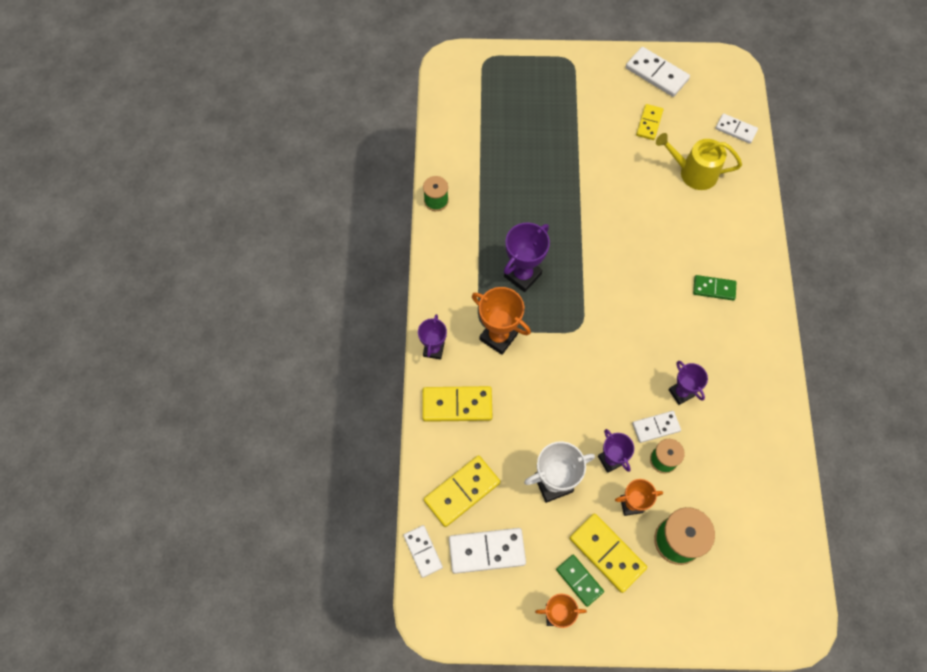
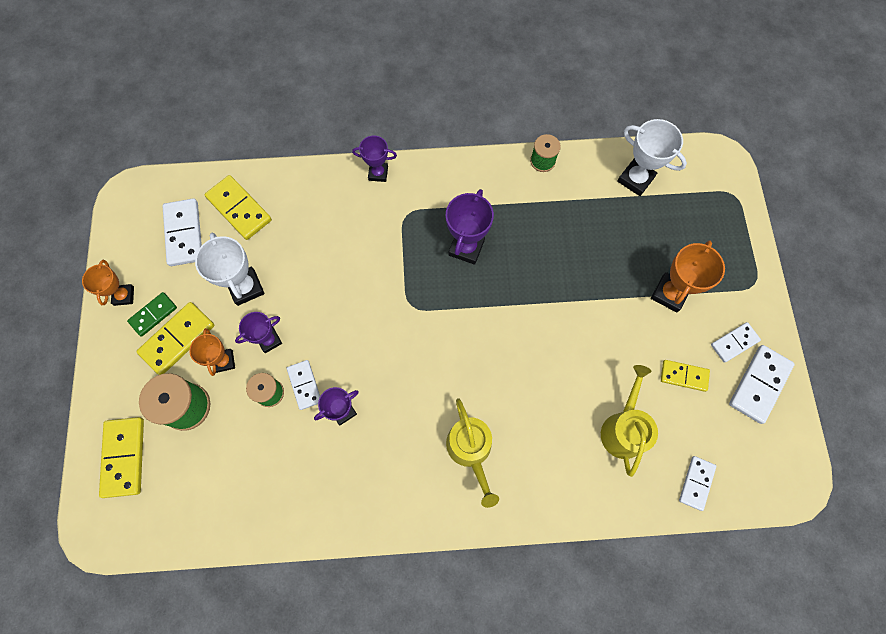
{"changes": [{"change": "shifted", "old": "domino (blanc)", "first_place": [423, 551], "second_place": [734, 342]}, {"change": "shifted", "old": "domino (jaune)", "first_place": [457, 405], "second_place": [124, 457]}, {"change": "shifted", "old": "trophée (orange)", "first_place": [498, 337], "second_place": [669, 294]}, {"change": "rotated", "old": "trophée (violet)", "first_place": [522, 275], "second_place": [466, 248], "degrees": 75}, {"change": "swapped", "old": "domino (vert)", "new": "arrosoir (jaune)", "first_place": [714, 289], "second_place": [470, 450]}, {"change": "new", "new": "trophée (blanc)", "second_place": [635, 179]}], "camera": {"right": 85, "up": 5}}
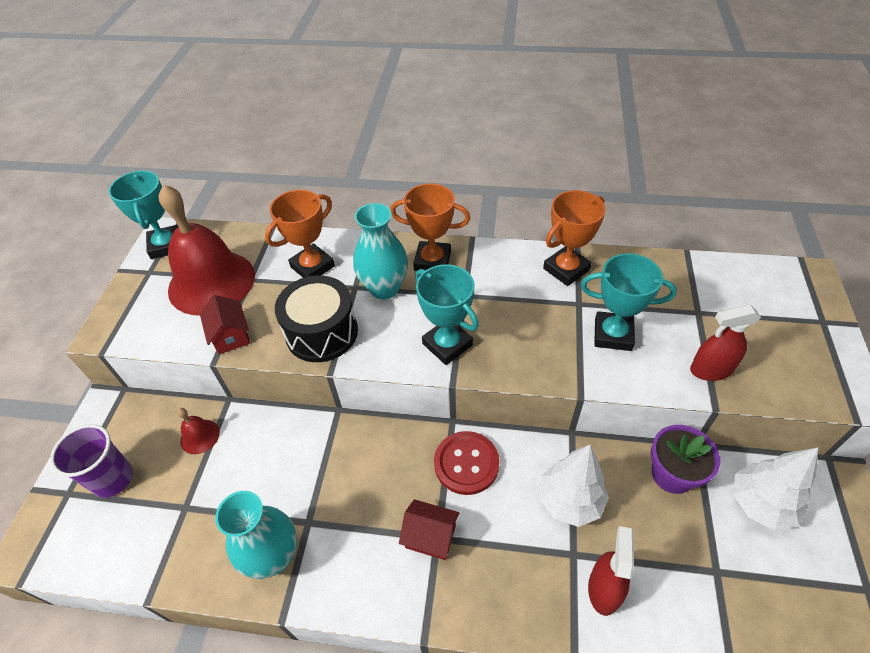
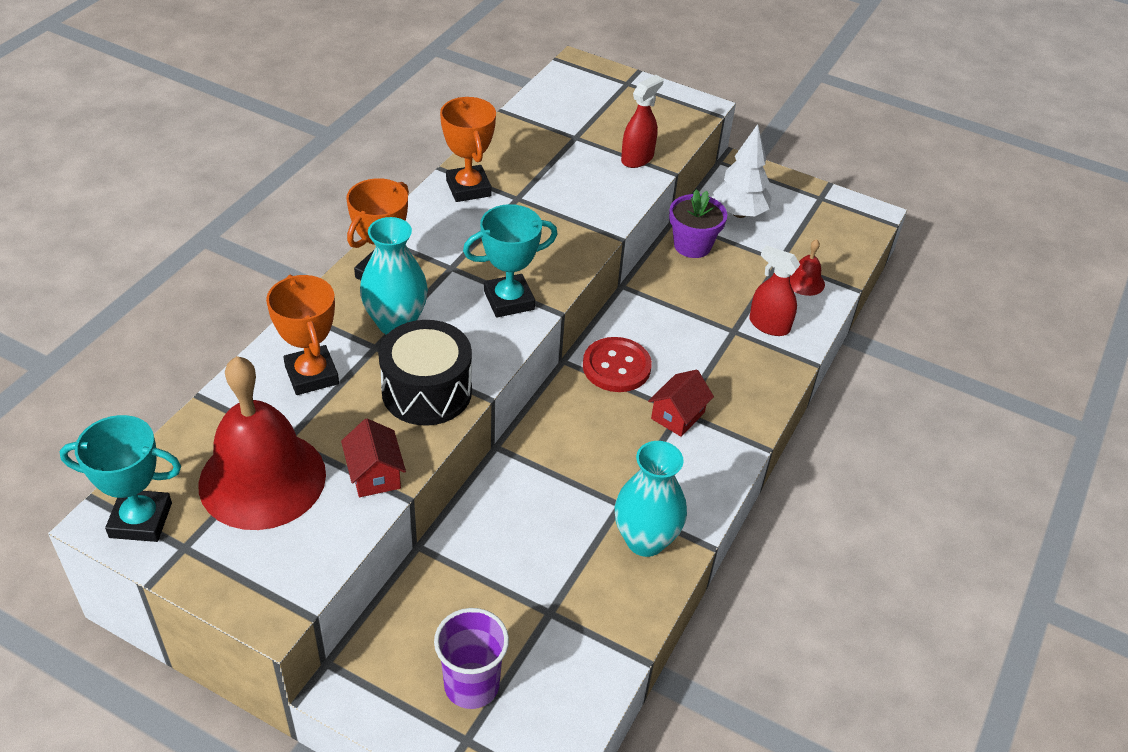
{"changes": [{"change": "shifted", "old": "cloche (rouge)", "first_place": [199, 436], "second_place": [805, 282]}, {"change": "rotated", "old": "maison (rouge)", "first_place": [230, 335], "second_place": [375, 474], "degrees": 75}, {"change": "gone", "old": "arbre (blanc)", "first_place": [569, 501]}, {"change": "gone", "old": "trophée (turquoise)", "first_place": [613, 334]}, {"change": "rotated", "old": "vaporisateur (rouge)", "first_place": [710, 370], "second_place": [637, 158], "degrees": -150}], "camera": {"right": -75, "up": -5}}
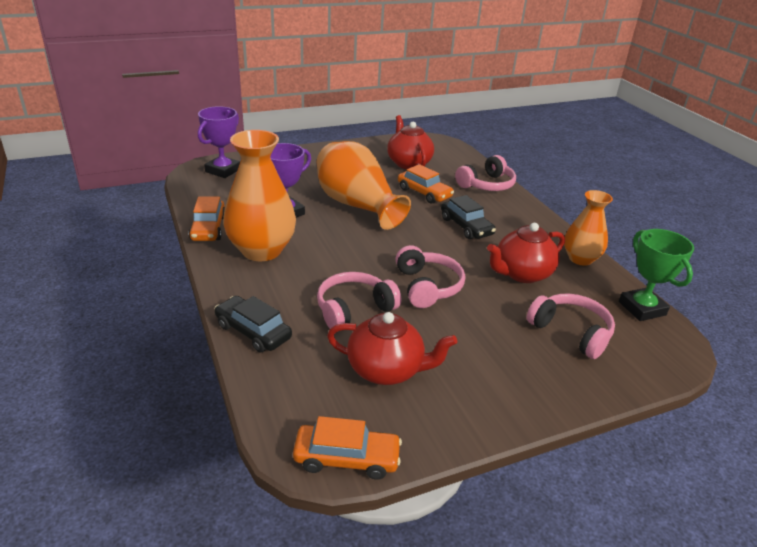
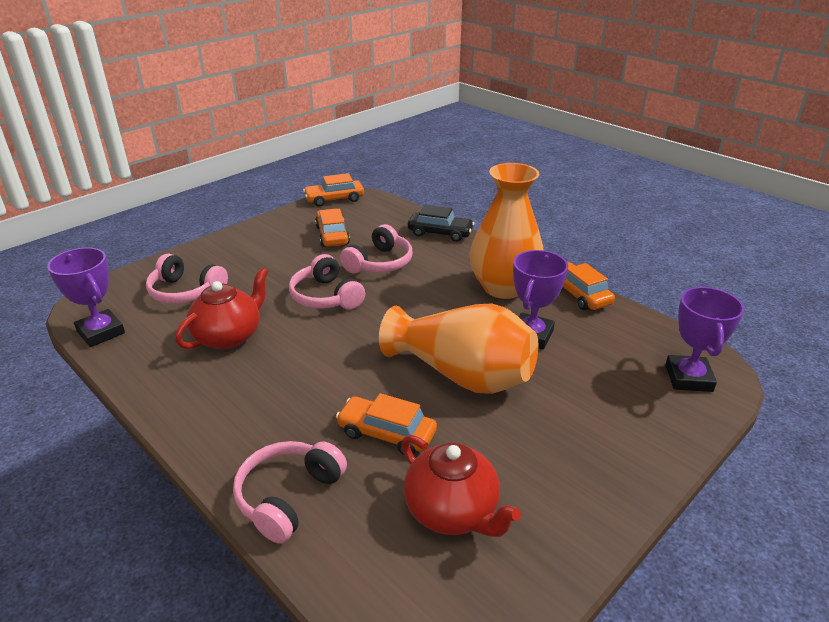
{"changes": [{"change": "swapped", "old": "théière (rouge)", "new": "voiture (orange)", "first_place": [386, 370], "second_place": [332, 235]}, {"change": "gone", "old": "voiture (noir)", "first_place": [466, 226]}, {"change": "gone", "old": "vase (orange)", "first_place": [580, 259]}, {"change": "repainted", "old": "trophée (vert)", "new": "trophée (violet)", "first_place": [642, 308], "second_place": [101, 332]}], "camera": {"right": 160, "up": 0}}
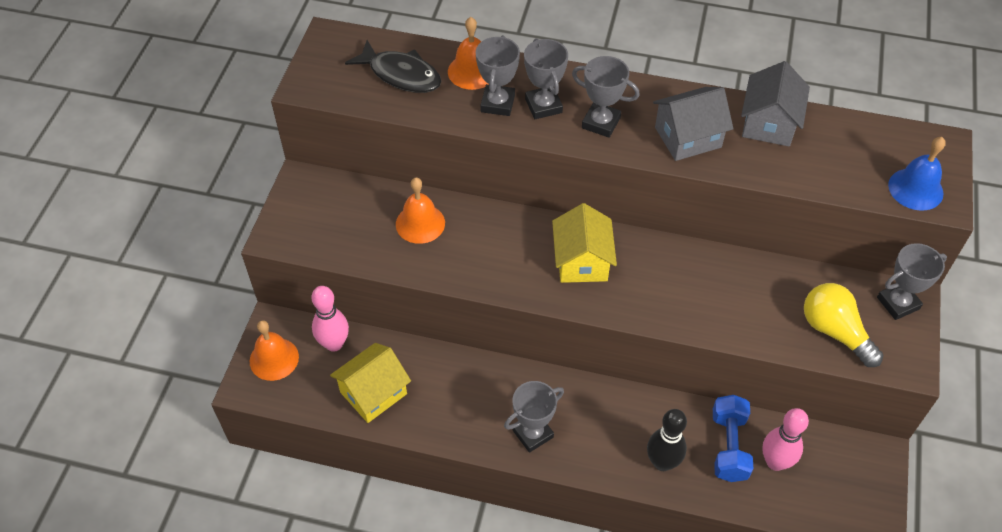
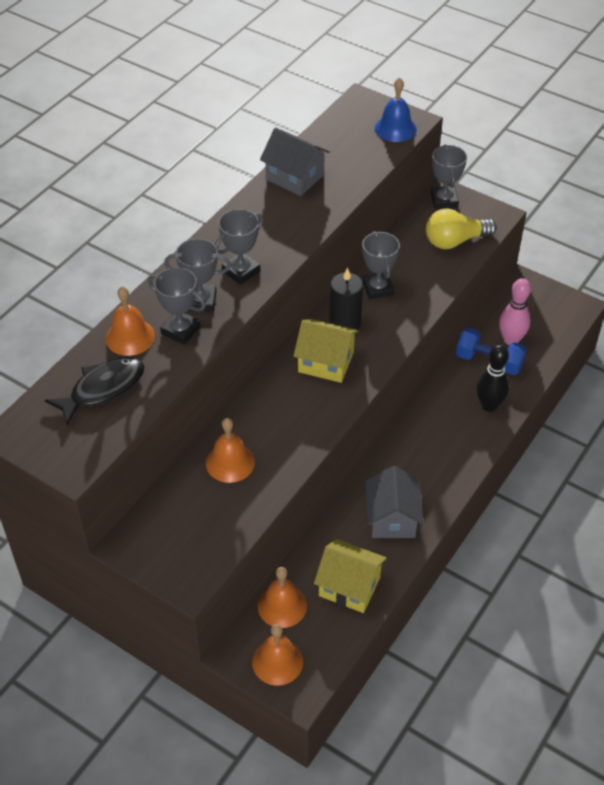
{"changes": [{"change": "swapped", "old": "quille (rose)", "new": "cloche (orange)", "first_place": [334, 344], "second_place": [282, 605]}, {"change": "rotated", "old": "maison (jaune)", "first_place": [373, 393], "second_place": [349, 586], "degrees": -45}, {"change": "shifted", "old": "trophée (gris)", "first_place": [532, 434], "second_place": [377, 288]}, {"change": "shifted", "old": "maison (gris)", "first_place": [688, 137], "second_place": [392, 518]}, {"change": "new", "new": "bougie (noir)", "second_place": [345, 323]}], "camera": {"right": -70, "up": -5}}
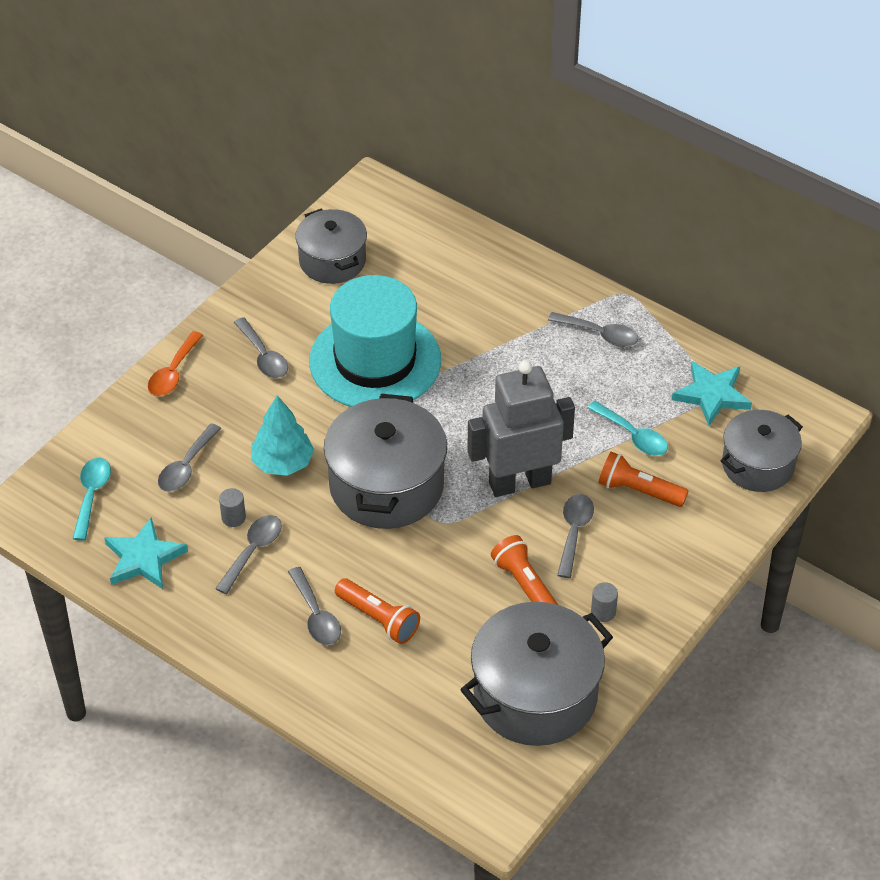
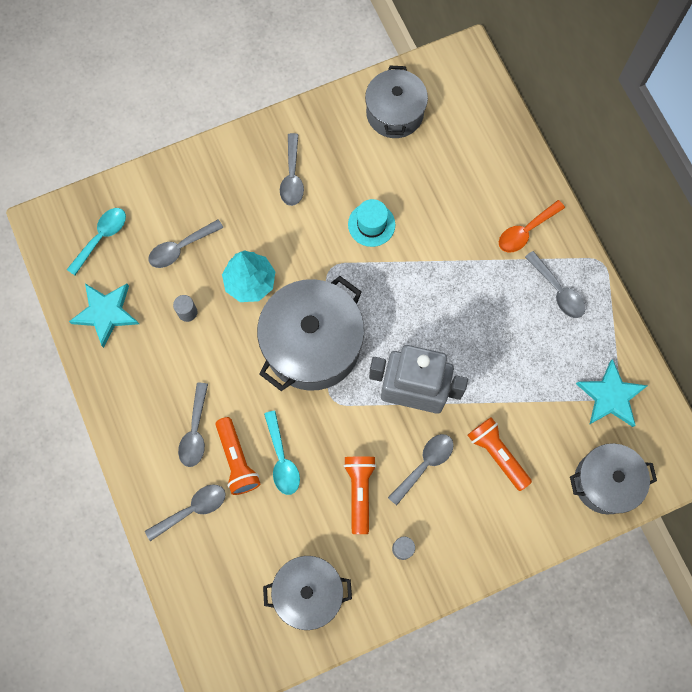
{"changes": [{"change": "shifted", "old": "cuillère (orange)", "first_place": [173, 372], "second_place": [525, 231]}, {"change": "shifted", "old": "cuillère (gris)", "first_place": [253, 551], "second_place": [192, 509]}, {"change": "scaled", "old": "chapeau (turquoise)", "first_place": [375, 361], "second_place": [371, 224], "factor": 0.42}, {"change": "scaled", "old": "marmite (gris)", "first_place": [535, 695], "second_place": [308, 592], "factor": 0.64}, {"change": "shifted", "old": "cuillère (turquoise)", "first_place": [633, 436], "second_place": [282, 459]}], "camera": {"right": 30, "up": 25}}
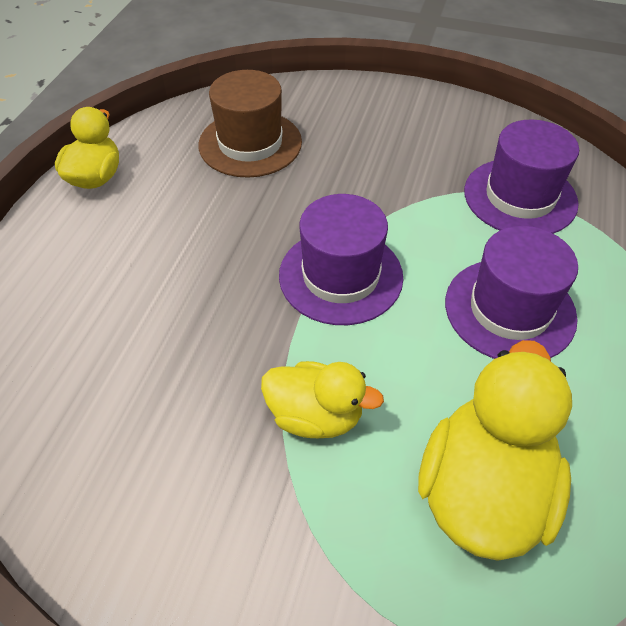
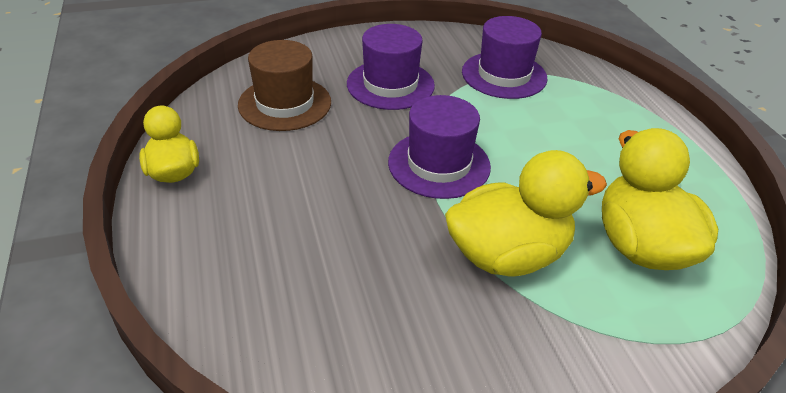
{"changes": [{"change": "scaled", "old": "canard (jaune)", "first_place": [315, 415], "second_place": [507, 255], "factor": 1.63}, {"change": "shifted", "old": "chapeau (violet)", "first_place": [509, 310], "second_place": [390, 85]}], "camera": {"right": -35, "up": -10}}
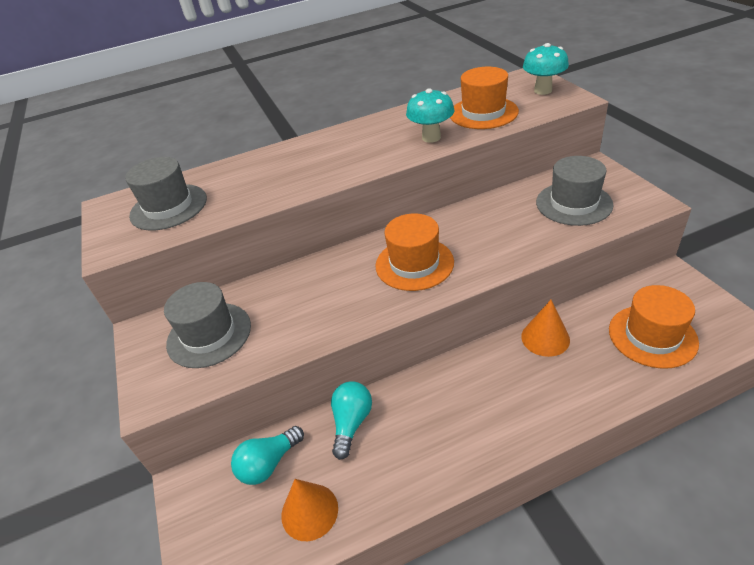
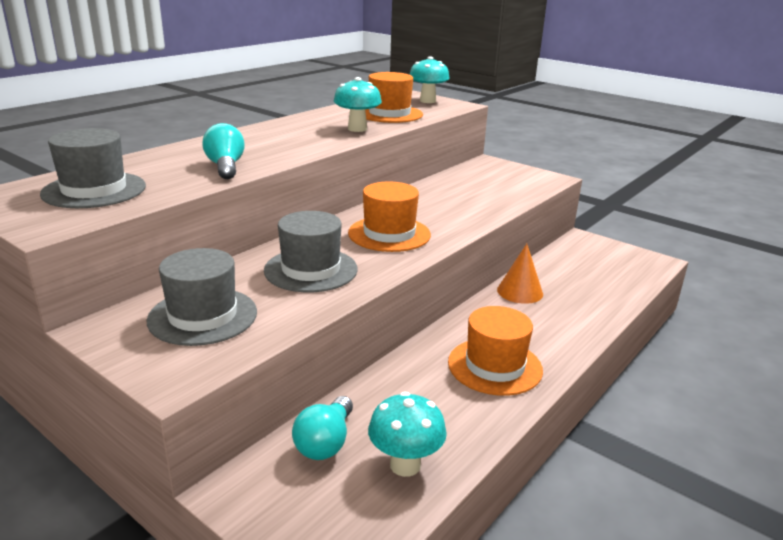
{"changes": [{"change": "swapped", "old": "cône (orange)", "new": "champignon (turquoise)", "first_place": [309, 511], "second_place": [405, 465]}, {"change": "shifted", "old": "ampoule (turquoise)", "first_place": [351, 423], "second_place": [225, 167]}, {"change": "shifted", "old": "chapeau (gris)", "first_place": [574, 203], "second_place": [311, 270]}, {"change": "shifted", "old": "chapeau (orange)", "first_place": [652, 336], "second_place": [495, 366]}], "camera": {"right": -35, "up": -15}}
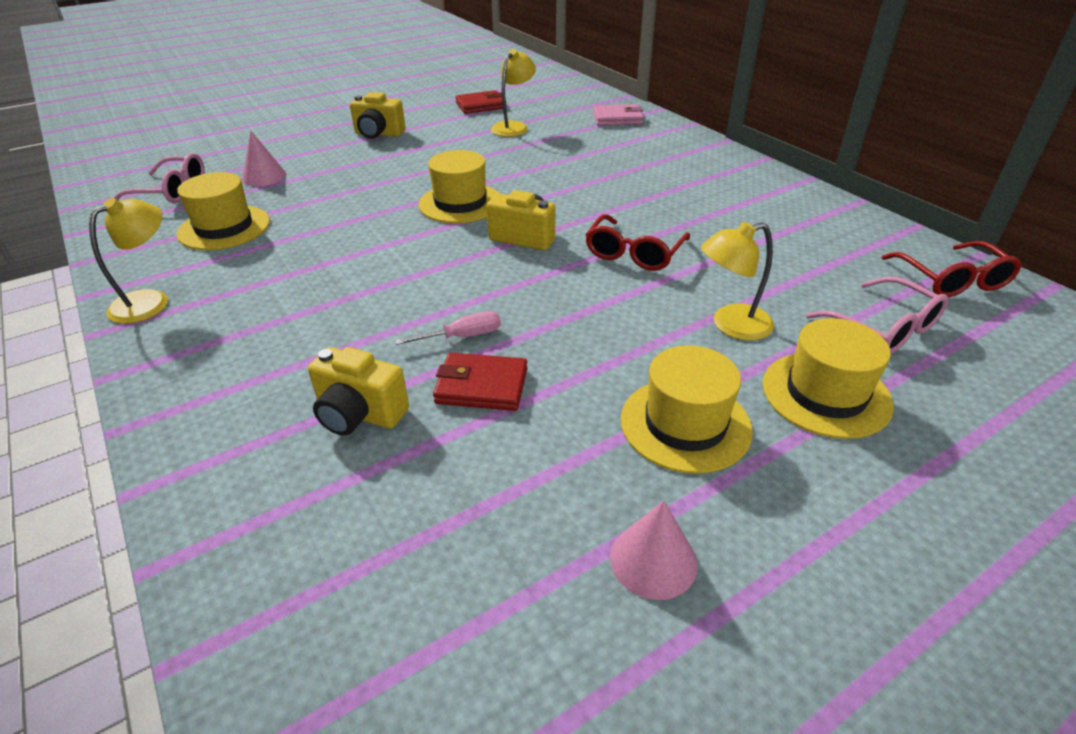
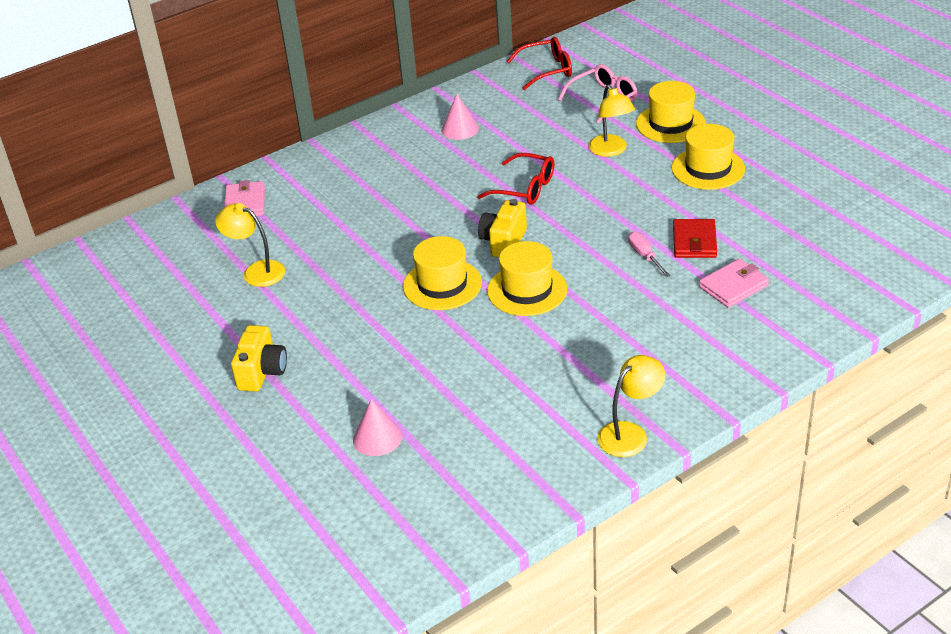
{"changes": [{"change": "rotated", "old": "lampe (jaune)", "first_place": [150, 301], "second_place": [630, 433], "degrees": 105}, {"change": "gone", "old": "lunettes (rose)", "first_place": [170, 191]}, {"change": "shifted", "old": "chapeau (jaune)", "first_place": [224, 228], "second_place": [527, 290]}, {"change": "swapped", "old": "appareil photo (jaune)", "new": "portefeuille (rose)", "first_place": [359, 414], "second_place": [733, 286]}, {"change": "gone", "old": "portefeuille (rouge)", "first_place": [481, 105]}, {"change": "shifted", "old": "cône (rose)", "first_place": [653, 560], "second_place": [460, 129]}], "camera": {"right": -90, "up": 0}}
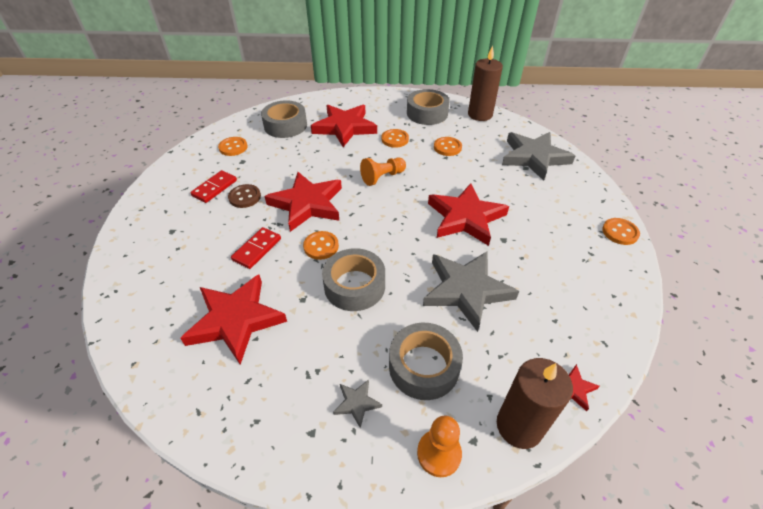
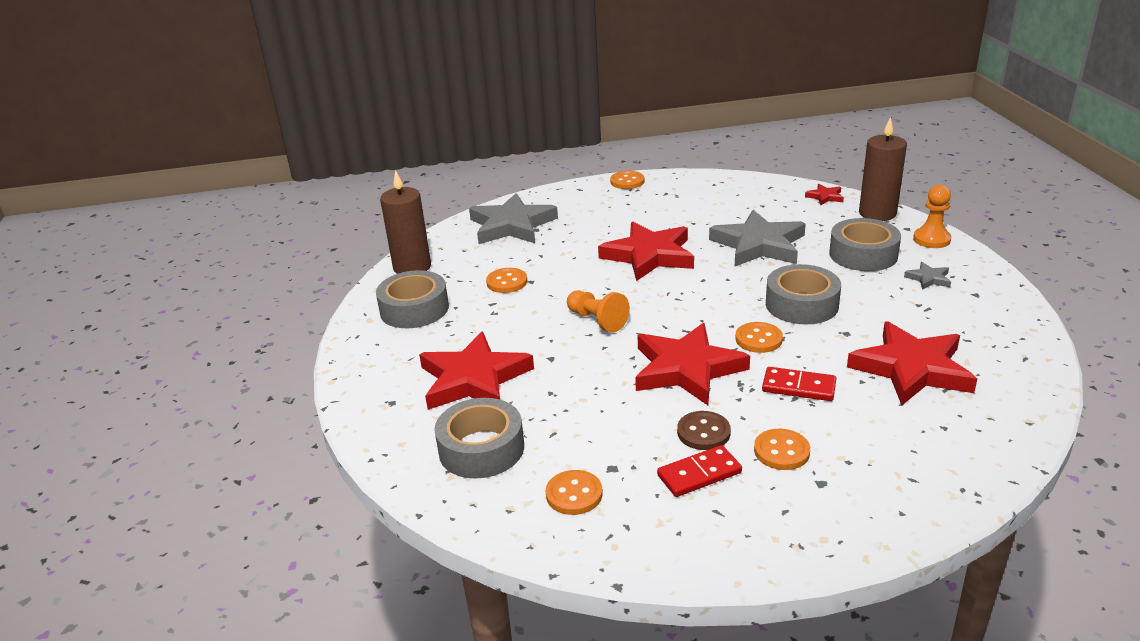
{"changes": [{"change": "rotated", "old": "domino (rouge)", "first_place": [214, 188], "second_place": [699, 474], "degrees": -45}, {"change": "shifted", "old": "bouton (orange)", "first_place": [395, 139], "second_place": [781, 451]}], "camera": {"right": -100, "up": -15}}
